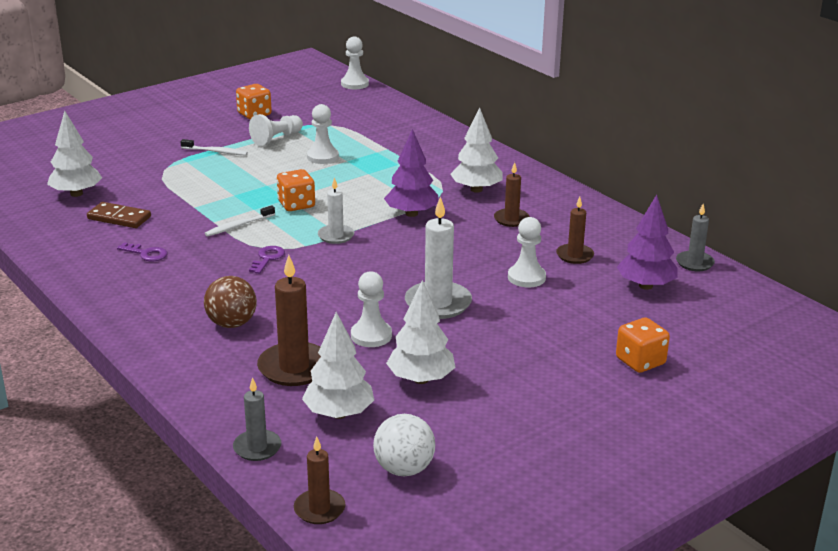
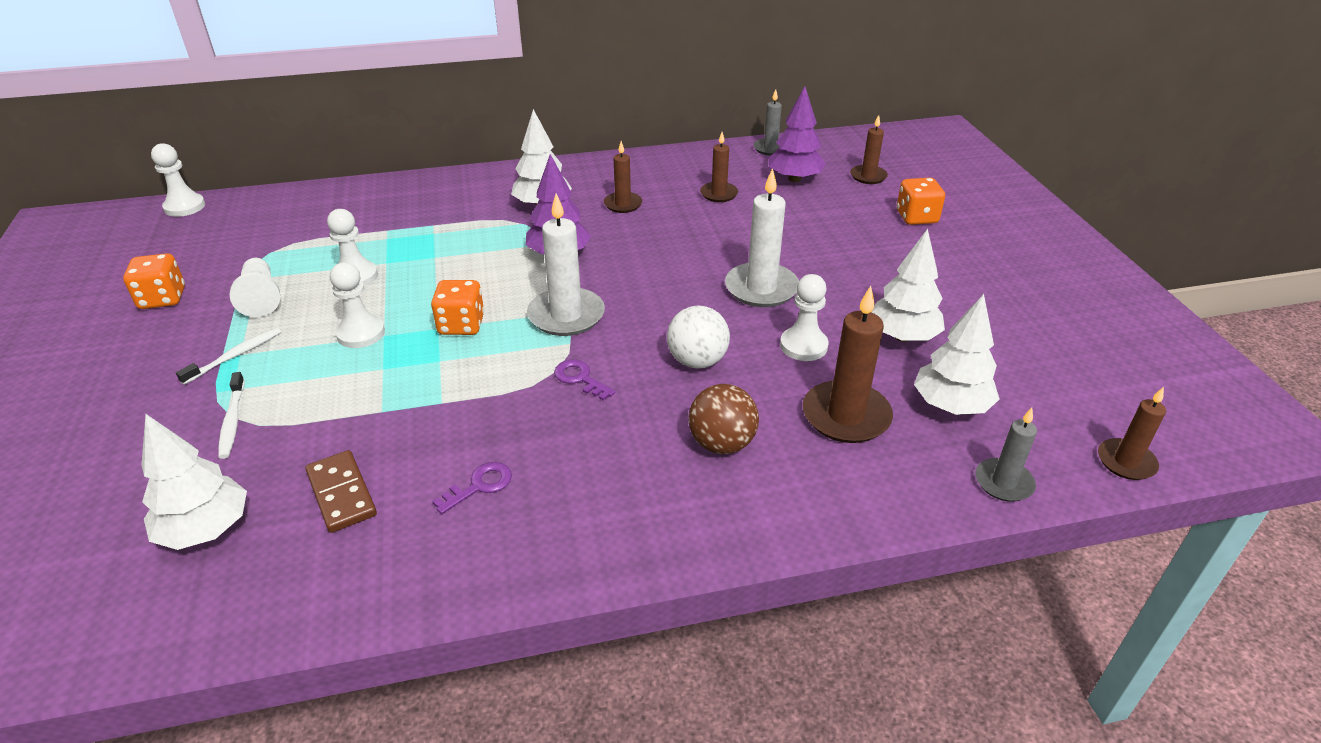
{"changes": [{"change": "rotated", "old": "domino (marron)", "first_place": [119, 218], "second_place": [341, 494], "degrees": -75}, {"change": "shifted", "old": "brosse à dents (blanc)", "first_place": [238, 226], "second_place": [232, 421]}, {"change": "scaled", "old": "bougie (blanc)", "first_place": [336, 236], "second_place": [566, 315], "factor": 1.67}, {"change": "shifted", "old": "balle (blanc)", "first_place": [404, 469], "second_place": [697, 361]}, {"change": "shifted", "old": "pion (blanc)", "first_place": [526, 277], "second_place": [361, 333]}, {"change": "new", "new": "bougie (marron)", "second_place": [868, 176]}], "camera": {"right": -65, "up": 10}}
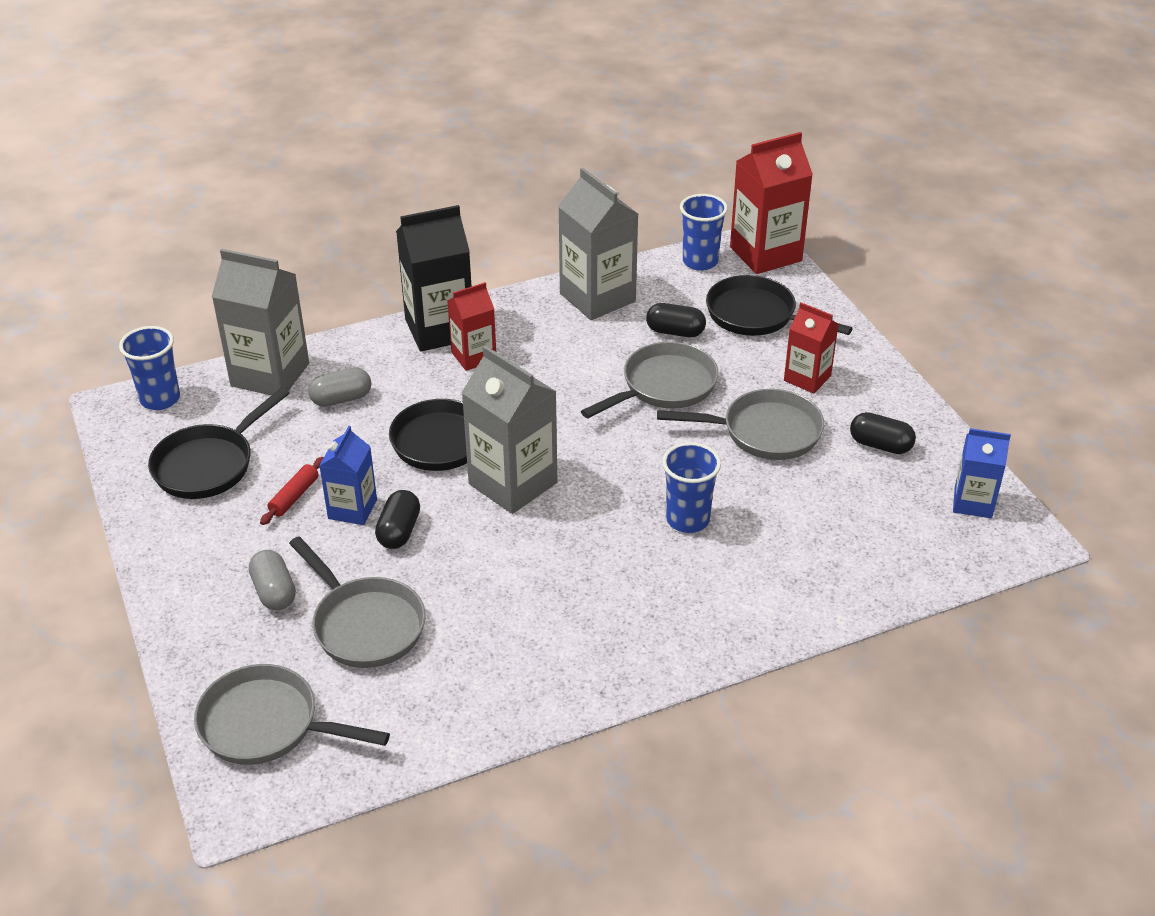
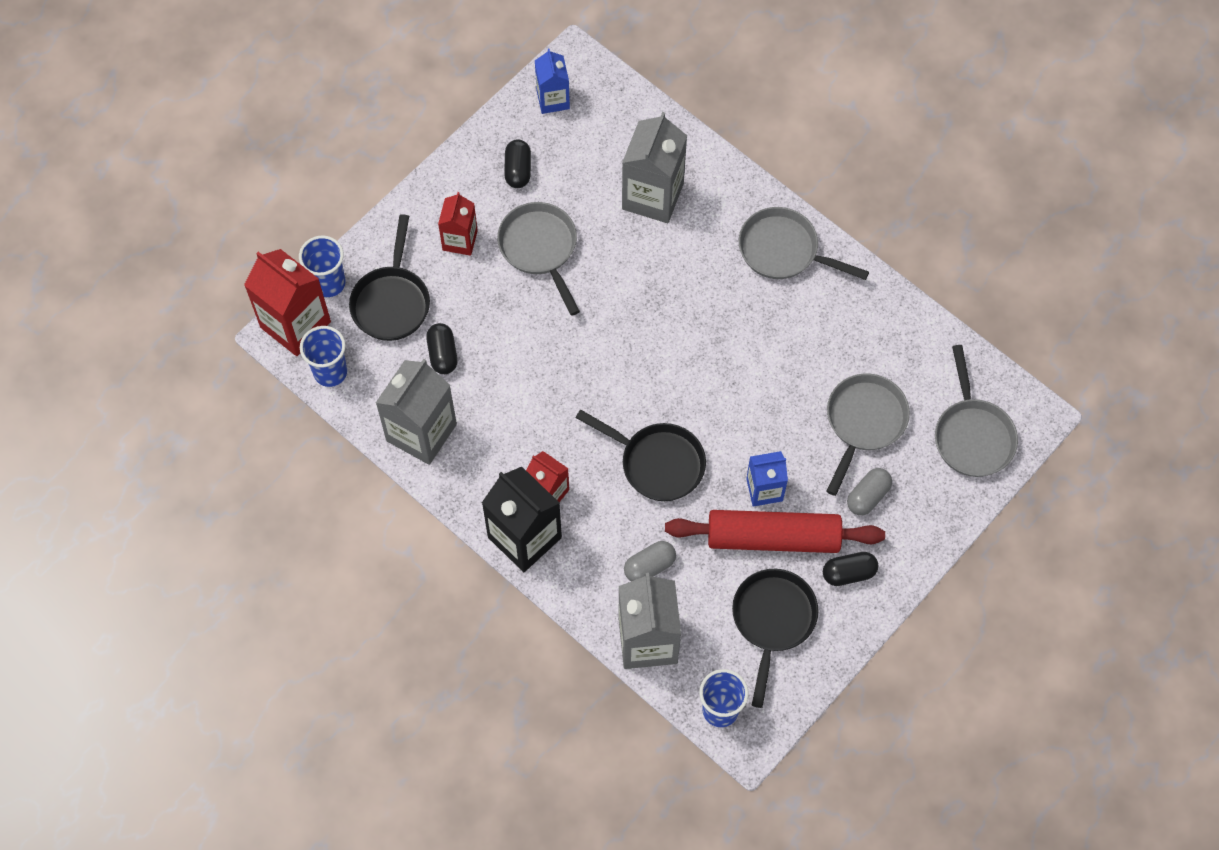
{"changes": [{"change": "rotated", "old": "poêle (noir)", "first_place": [209, 464], "second_place": [772, 621], "degrees": -90}, {"change": "scaled", "old": "rouleau à pâtisserie (rouge)", "first_place": [294, 497], "second_place": [773, 537], "factor": 2.5}, {"change": "rotated", "old": "gélule (gris)", "first_place": [341, 399], "second_place": [649, 566], "degrees": -75}, {"change": "shifted", "old": "gélule (noir)", "first_place": [399, 531], "second_place": [848, 573]}, {"change": "shifted", "old": "brique de lait (gris)", "first_place": [513, 483], "second_place": [652, 196]}, {"change": "shifted", "old": "poêle (gris)", "first_place": [664, 386], "second_place": [784, 250]}, {"change": "shifted", "old": "gobelet (bleu)", "first_place": [687, 520], "second_place": [329, 283]}], "camera": {"right": -115, "up": 25}}
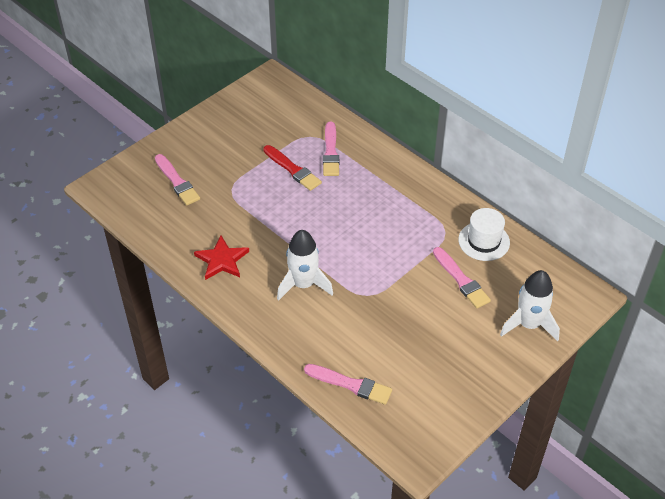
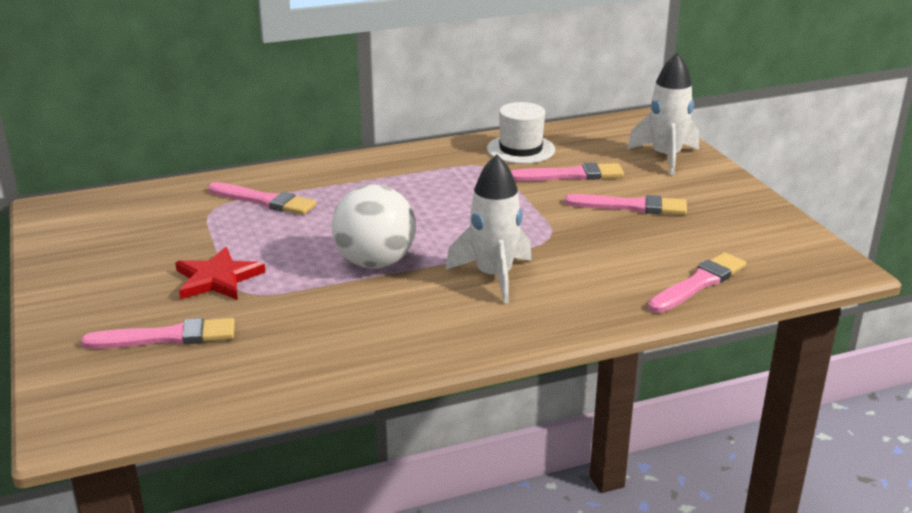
{"changes": [{"change": "shifted", "old": "étoile (rouge)", "first_place": [222, 260], "second_place": [217, 279]}, {"change": "gone", "old": "pinceau (rouge)", "first_place": [293, 169]}, {"change": "new", "new": "balle (blanc)", "second_place": [375, 262]}, {"change": "new", "new": "pinceau (rose)", "second_place": [631, 206]}], "camera": {"right": -65, "up": -20}}
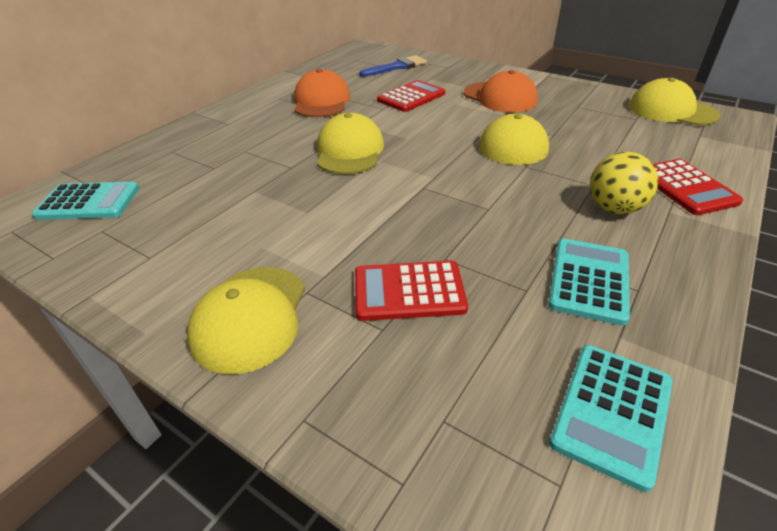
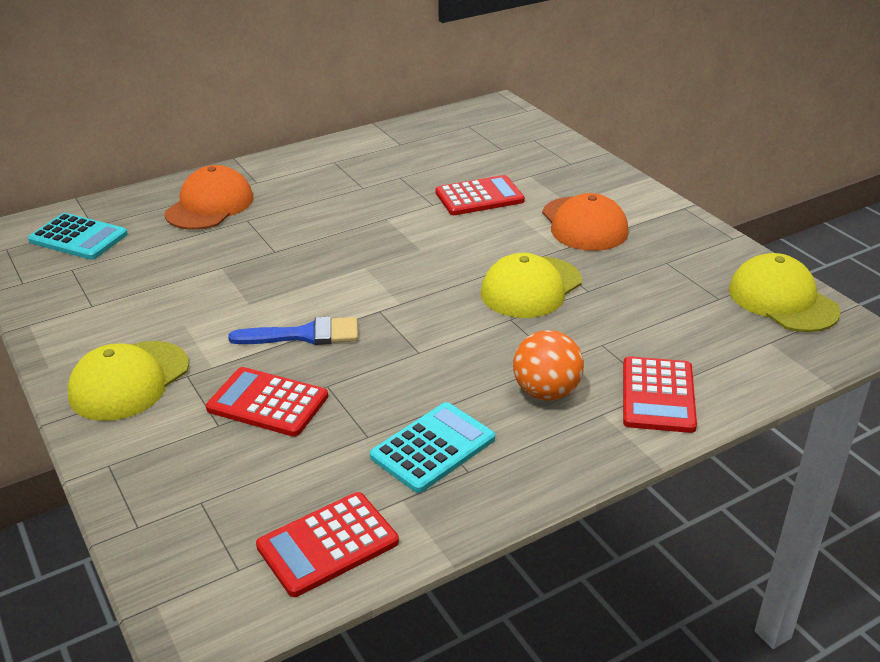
{"changes": [{"change": "shifted", "old": "casquette (orange)", "first_place": [321, 101], "second_place": [210, 205]}, {"change": "gone", "old": "casquette (jaune)", "first_place": [349, 151]}, {"change": "shifted", "old": "pinceau (bleu)", "first_place": [397, 67], "second_place": [304, 335]}, {"change": "repainted", "old": "calculatrice (turquoise)", "new": "calculatrice (rouge)", "first_place": [612, 412], "second_place": [328, 544]}, {"change": "repainted", "old": "balle (jaune)", "new": "balle (orange)", "first_place": [614, 208], "second_place": [546, 392]}], "camera": {"right": 25, "up": -5}}
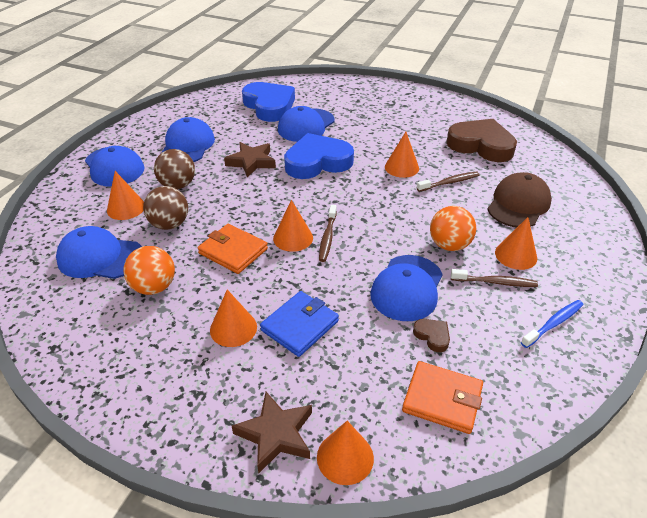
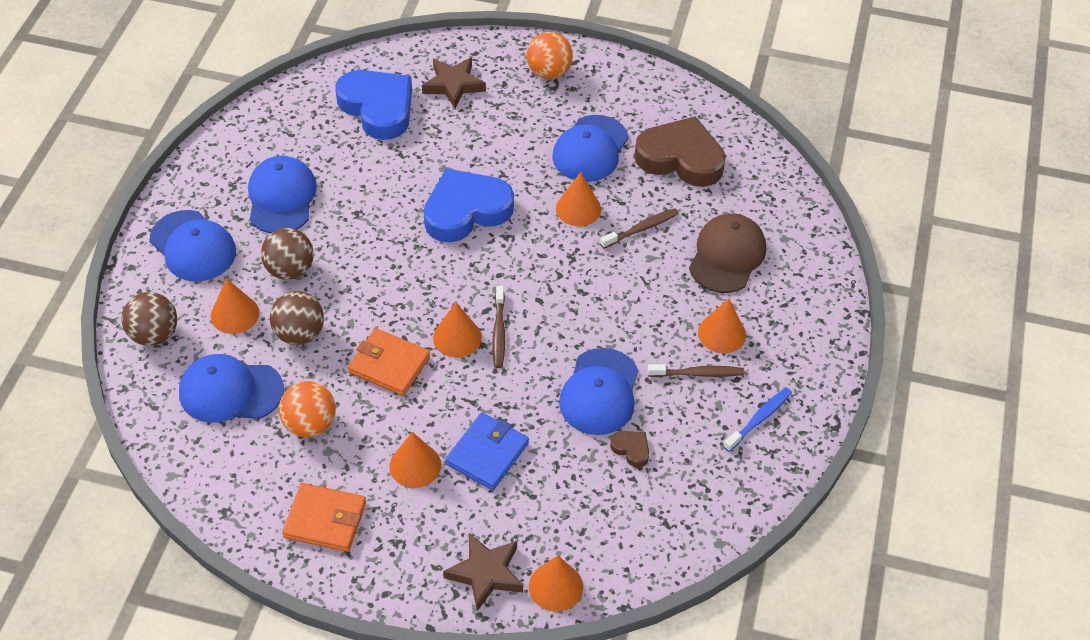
{"changes": [{"change": "shifted", "old": "étoile (marron)", "first_place": [251, 162], "second_place": [453, 85]}, {"change": "shifted", "old": "casquette (bleu)", "first_place": [306, 125], "second_place": [590, 149]}, {"change": "shifted", "old": "portefeuille (orange)", "first_place": [442, 399], "second_place": [325, 520]}, {"change": "shifted", "old": "balle (orange)", "first_place": [449, 245], "second_place": [549, 72]}, {"change": "new", "new": "balle (marron)", "second_place": [154, 334]}], "camera": {"right": -10, "up": 10}}
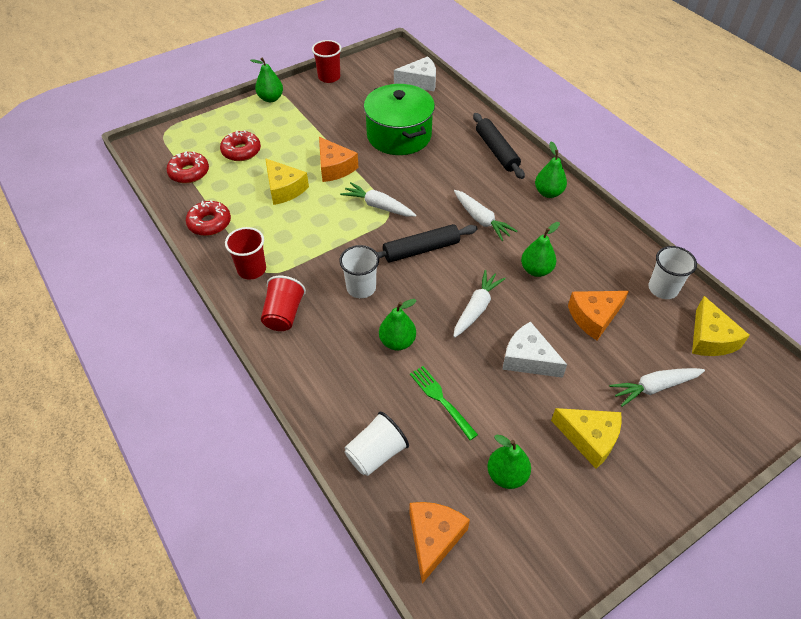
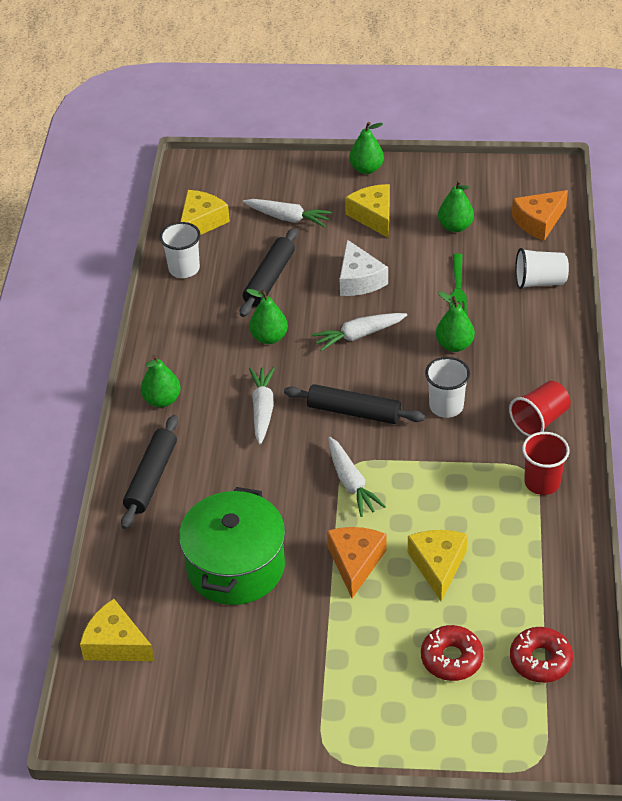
{"changes": [{"change": "gone", "old": "beignet (rouge)", "first_place": [209, 223]}, {"change": "shifted", "old": "poire (vert)", "first_place": [271, 98], "second_place": [366, 169]}, {"change": "gone", "old": "gobelet (rouge)", "first_place": [329, 77]}, {"change": "repainted", "old": "fromage (blanc)", "new": "fromage (jaune)", "first_place": [420, 82], "second_place": [116, 644]}, {"change": "swapped", "old": "fromage (orange)", "new": "rouleau à pâtisserie (noir)", "first_place": [594, 317], "second_place": [269, 279]}], "camera": {"right": -140, "up": -5}}
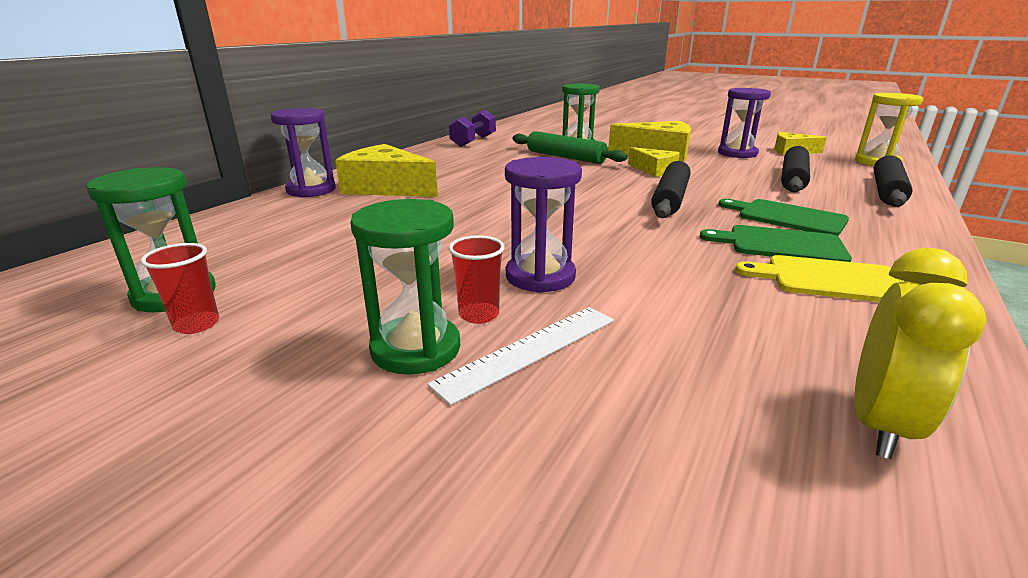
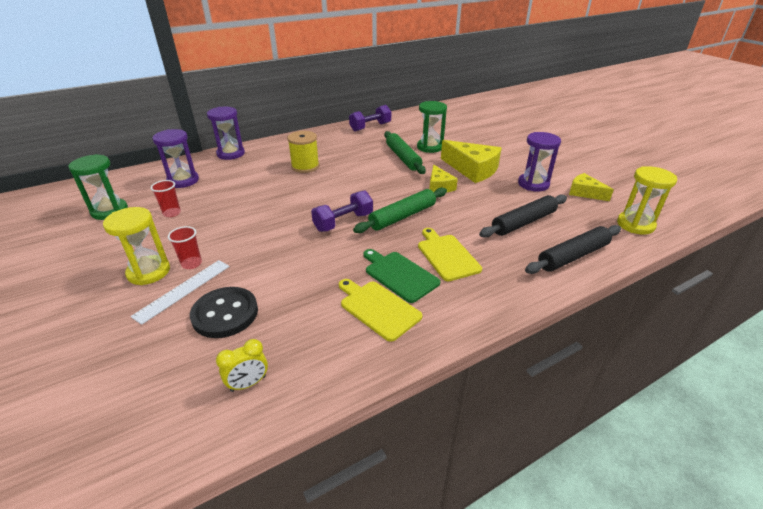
{"changes": [{"change": "shifted", "old": "gobelet (rouge)", "first_place": [196, 324], "second_place": [172, 213]}, {"change": "gone", "old": "fromage (jaune)", "first_place": [386, 188]}, {"change": "repainted", "old": "sablier (vert)", "new": "sablier (jaune)", "first_place": [416, 349], "second_place": [149, 272]}, {"change": "rotated", "old": "règle (blanc)", "first_place": [529, 350], "second_place": [183, 290], "degrees": -45}, {"change": "shifted", "old": "sablier (violet)", "first_place": [540, 276], "second_place": [183, 181]}, {"change": "repainted", "old": "rouleau à pâtisserie (noir)", "new": "rouleau à pâtisserie (vert)", "first_place": [670, 199], "second_place": [402, 216]}, {"change": "repainted", "old": "planche à découper (vert)", "new": "planche à découper (jaune)", "first_place": [787, 217], "second_place": [447, 255]}, {"change": "scaled", "old": "réveil (jaune)", "first_place": [879, 425], "second_place": [248, 383], "factor": 0.64}, {"change": "new", "new": "bouton (noir)", "second_place": [225, 314]}, {"change": "new", "new": "bobine (jaune)", "second_place": [305, 166]}, {"change": "new", "new": "haltère (violet)", "second_place": [343, 222]}], "camera": {"right": 30, "up": 10}}
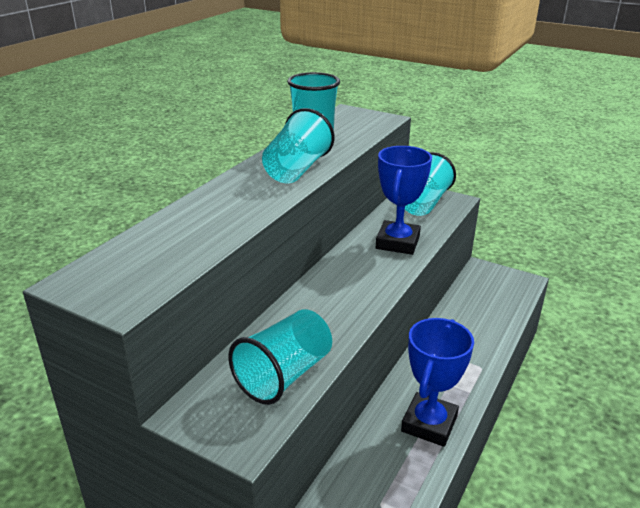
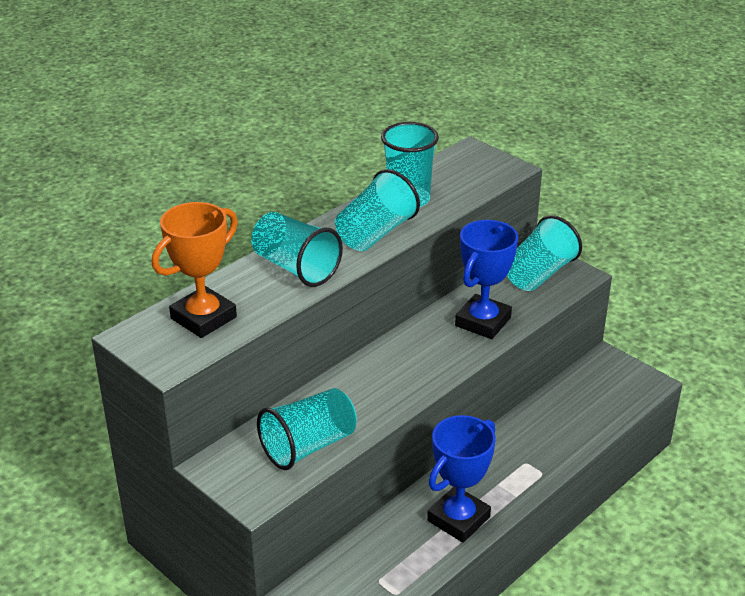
{"changes": [{"change": "new", "new": "trophée (orange)", "second_place": [203, 318]}, {"change": "new", "new": "gobelet (turquoise)", "second_place": [296, 268]}], "camera": {"right": 15, "up": 5}}
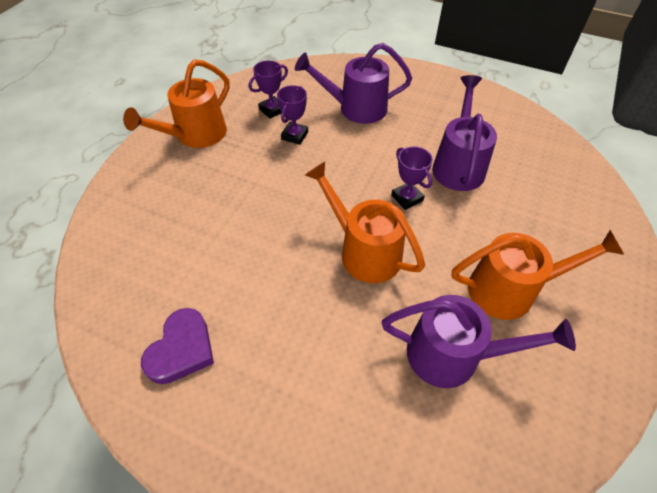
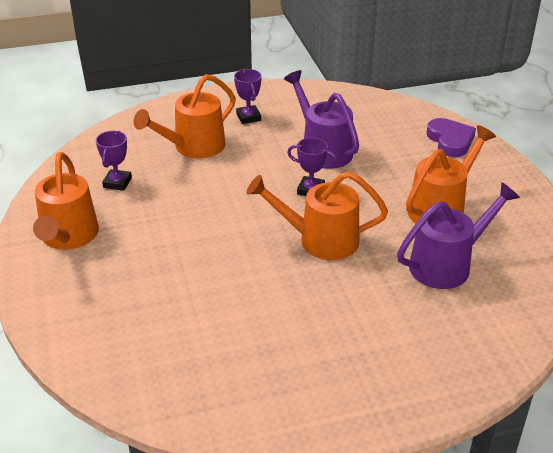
{"changes": [{"change": "shifted", "old": "cœur (violet)", "first_place": [182, 349], "second_place": [450, 141]}, {"change": "shifted", "old": "trophée (violet)", "first_place": [295, 136], "second_place": [248, 117]}, {"change": "repainted", "old": "arrosoir (violet)", "new": "arrosoir (orange)", "first_place": [355, 108], "second_place": [193, 147]}], "camera": {"right": -40, "up": -15}}
